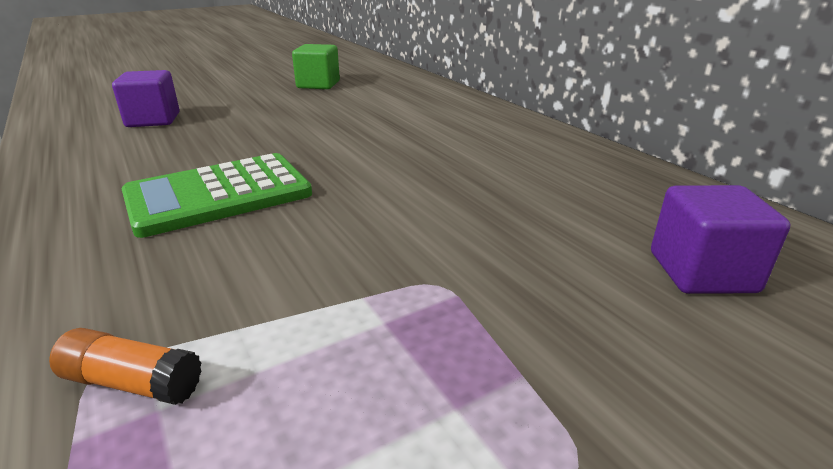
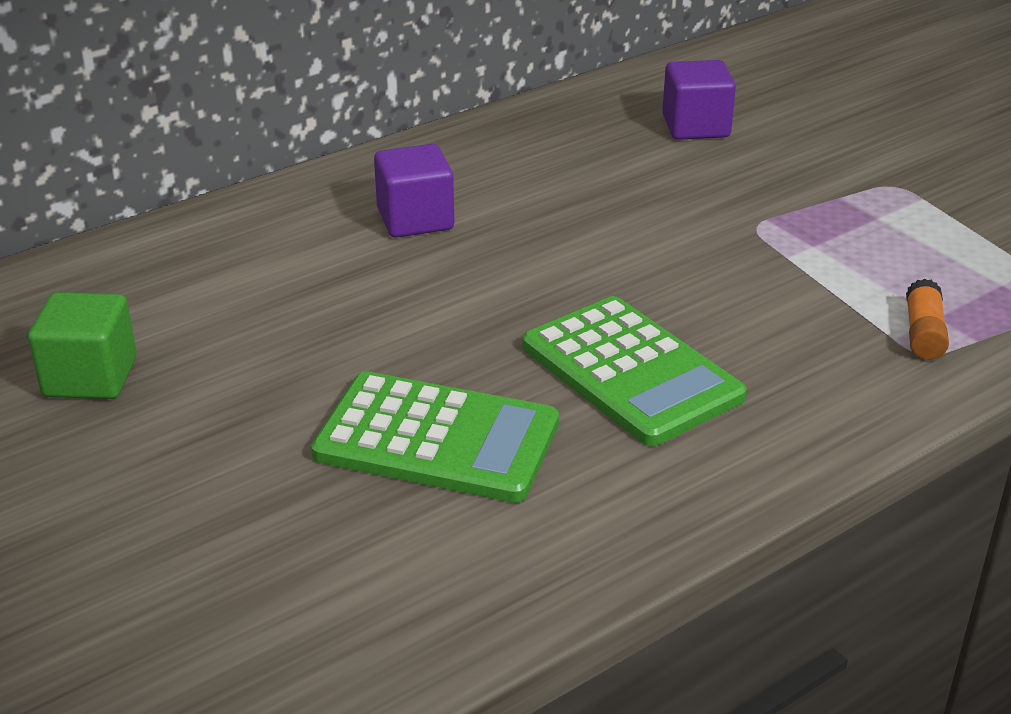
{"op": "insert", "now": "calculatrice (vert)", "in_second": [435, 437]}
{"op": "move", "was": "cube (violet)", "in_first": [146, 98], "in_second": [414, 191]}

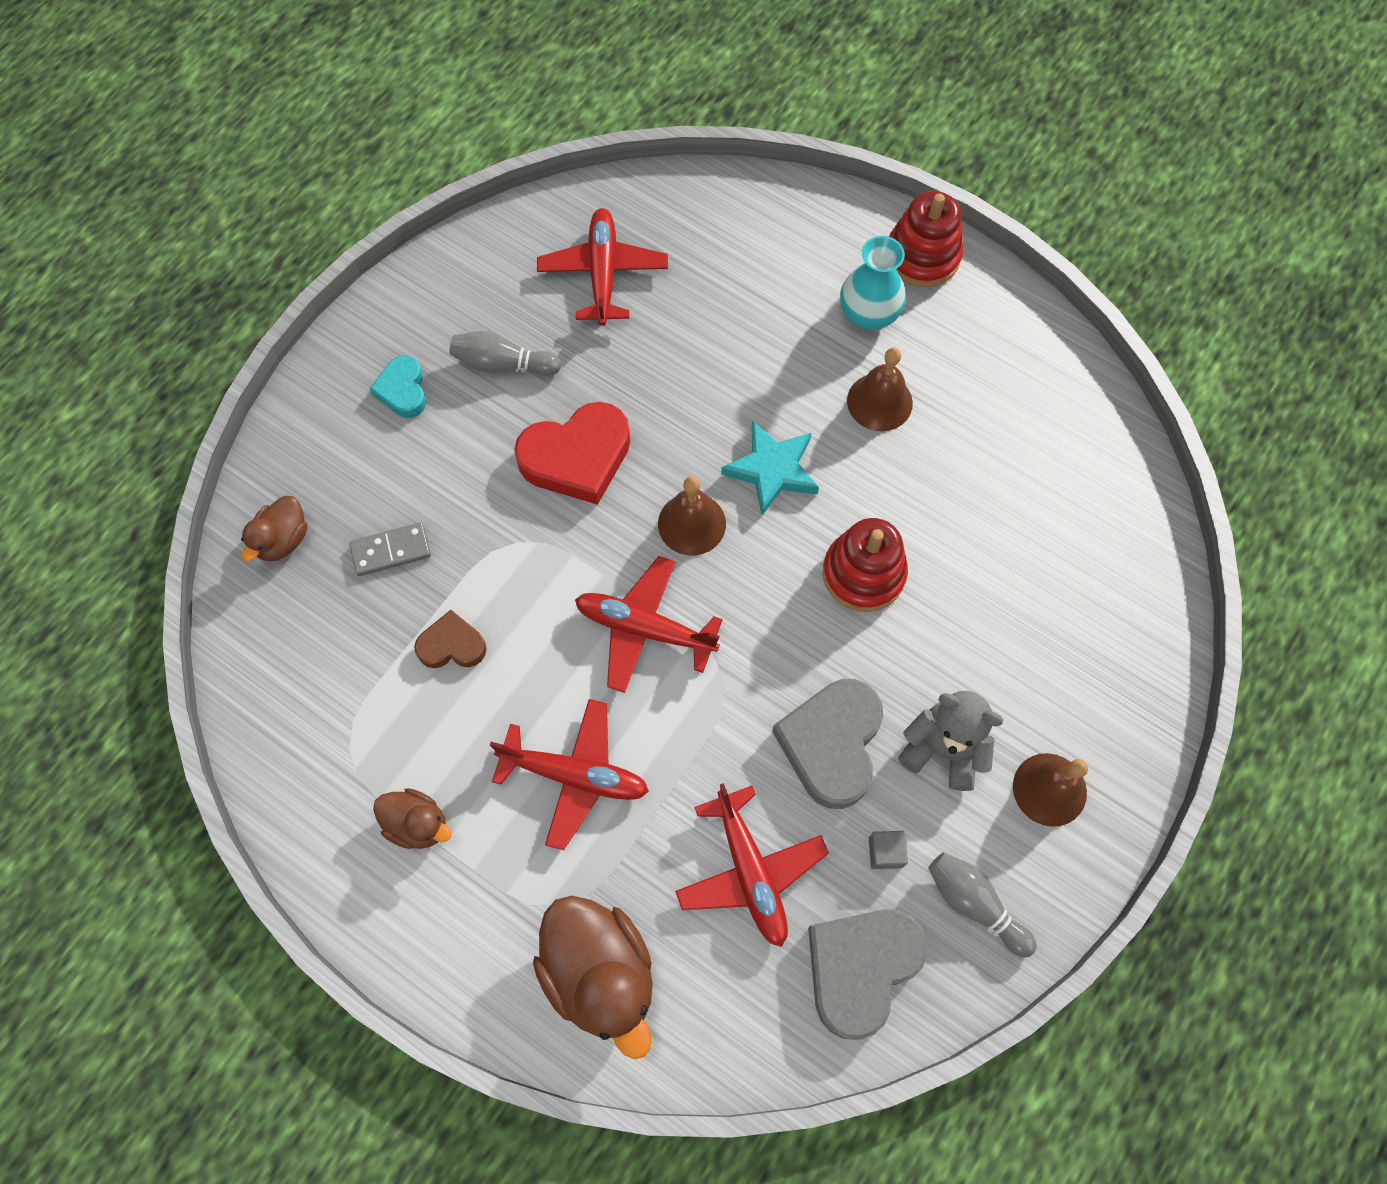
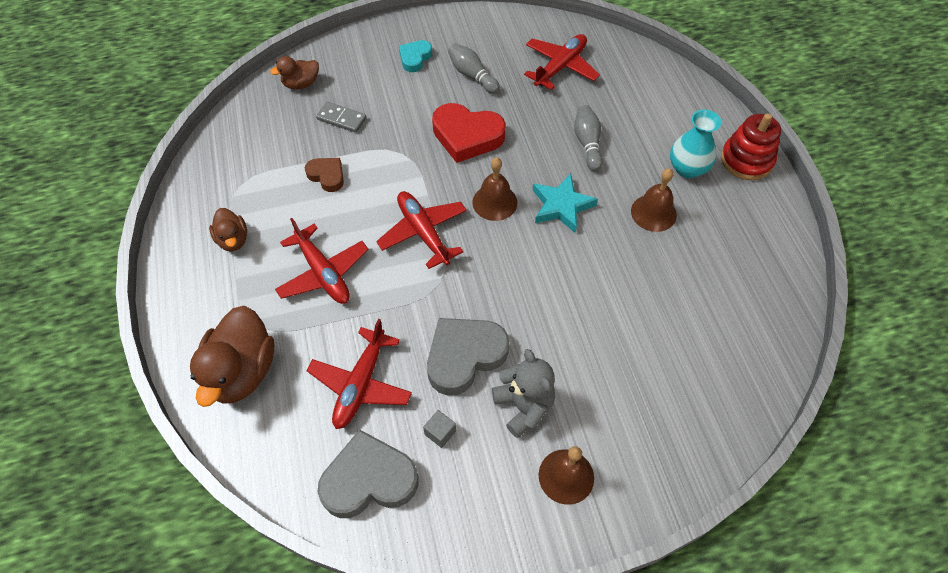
{"op": "move", "was": "quille (gris)", "in_first": [982, 905], "in_second": [588, 138]}
{"op": "delete", "was": "jouet à empiler (rouge)", "in_first": [865, 565]}

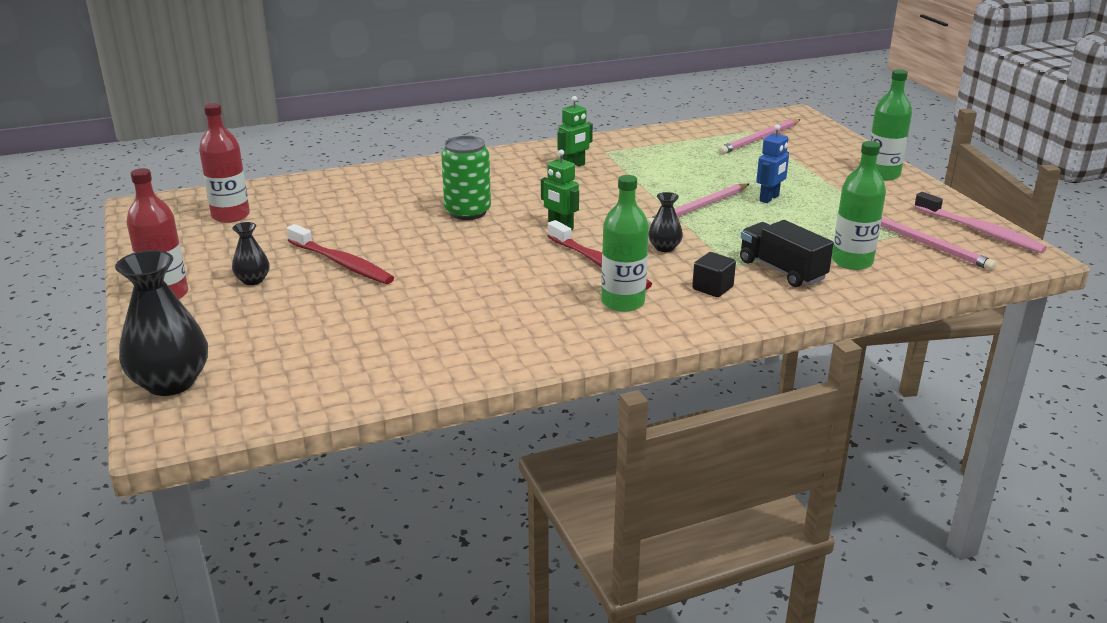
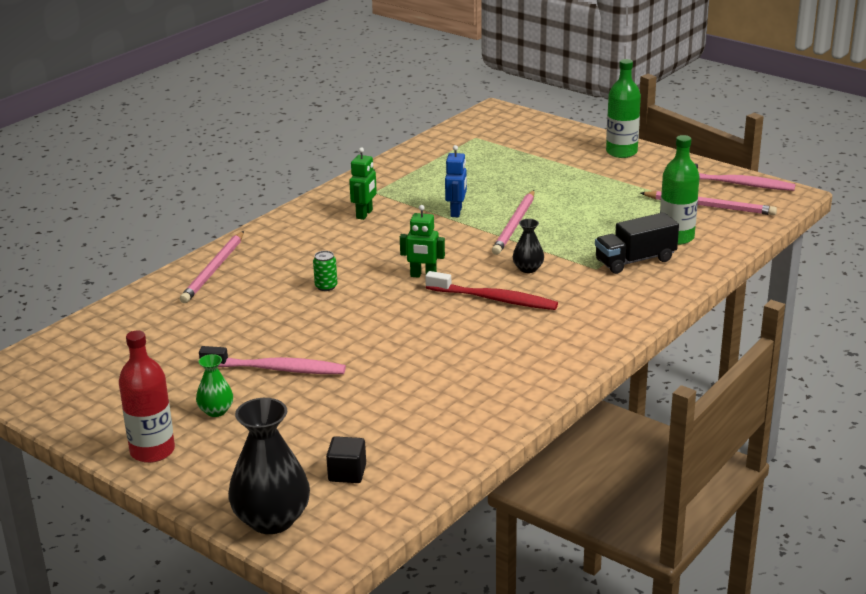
{"op": "move", "was": "crayon (rose)", "in_first": [759, 136], "in_second": [212, 267]}
{"op": "recolor", "was": "vase (noir)", "now": "vase (vert)", "in_first": [251, 253], "in_second": [214, 385]}
{"op": "recolor", "was": "brosse à dents (rouge)", "now": "brosse à dents (rose)", "in_first": [340, 254], "in_second": [272, 360]}
{"op": "resize", "was": "canette (vert)", "in_first": [466, 178], "in_second": [325, 271], "ratio": 0.49}
{"op": "move", "was": "cube (noir)", "in_first": [714, 274], "in_second": [346, 459]}
{"op": "move", "was": "robot (bleu)", "in_first": [772, 163], "in_second": [456, 181]}
{"op": "rotate", "was": "camion (noir)", "in_first": [787, 253], "in_second": [637, 243], "clockwise": -45}
{"op": "delete", "was": "bouteille (rouge)", "in_first": [224, 163]}
{"op": "delete", "was": "bouteille (vert)", "in_first": [625, 243]}

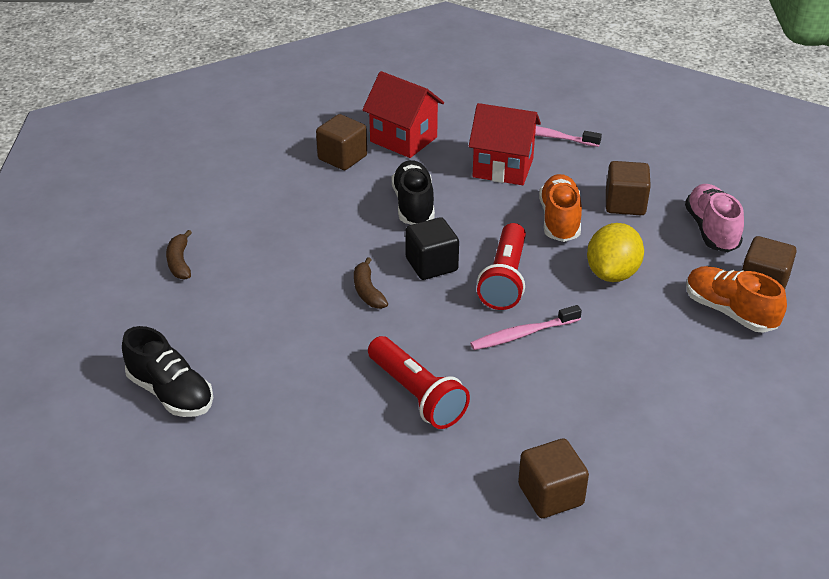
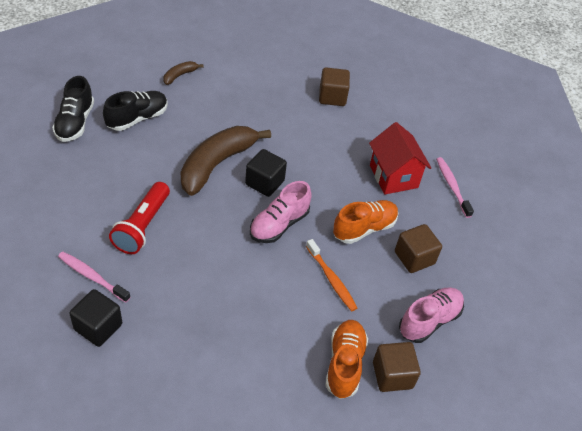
{"op": "move", "was": "brosse à dents (rose)", "in_first": [526, 327], "in_second": [94, 277]}
{"op": "recolor", "was": "cube (marron)", "now": "cube (noir)", "in_first": [553, 478], "in_second": [95, 318]}
{"op": "move", "was": "chaussure (noir)", "in_first": [413, 192], "in_second": [135, 111]}
{"op": "resize", "was": "banane (marron)", "in_first": [371, 283], "in_second": [225, 161], "ratio": 2.25}
{"op": "replace", "was": "lampe de poche (rouge)", "now": "chaussure (rose)", "in_first": [501, 266], "in_second": [281, 212]}
{"op": "replace", "was": "citron (jaune)", "now": "brosse à dents (orange)", "in_first": [615, 252], "in_second": [331, 275]}
{"op": "delete", "was": "maison (rouge)", "in_first": [403, 114]}

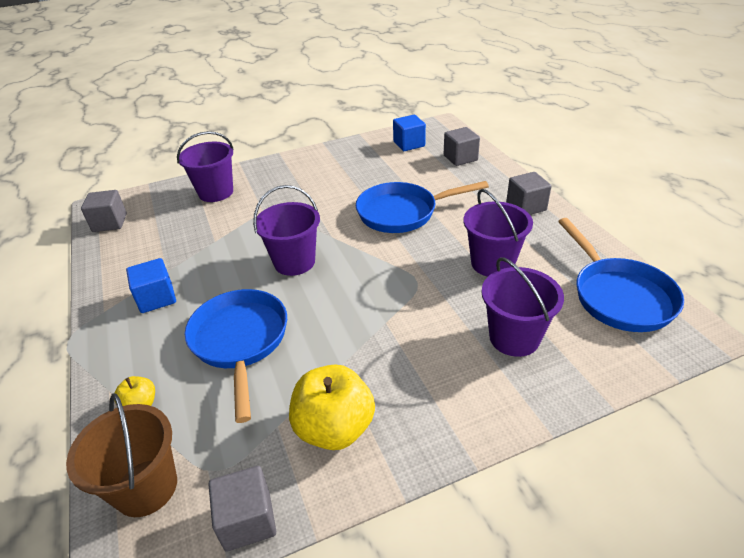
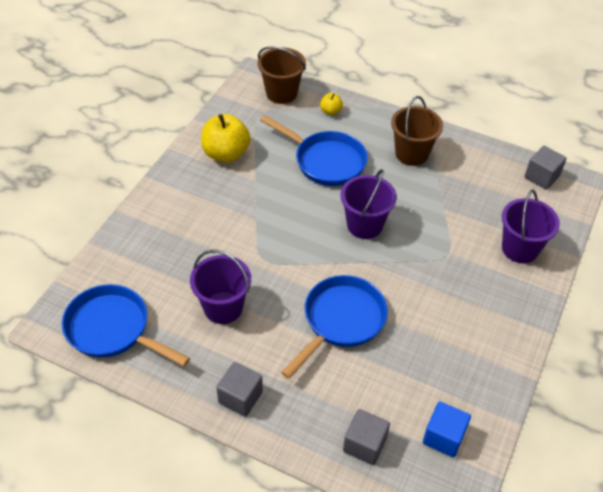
{"op": "replace", "was": "cube (bleu)", "now": "seau (marron)", "in_first": [151, 285], "in_second": [417, 131]}
{"op": "delete", "was": "cube (gris)", "in_first": [242, 509]}
{"op": "delete", "was": "seau (violet)", "in_first": [522, 307]}

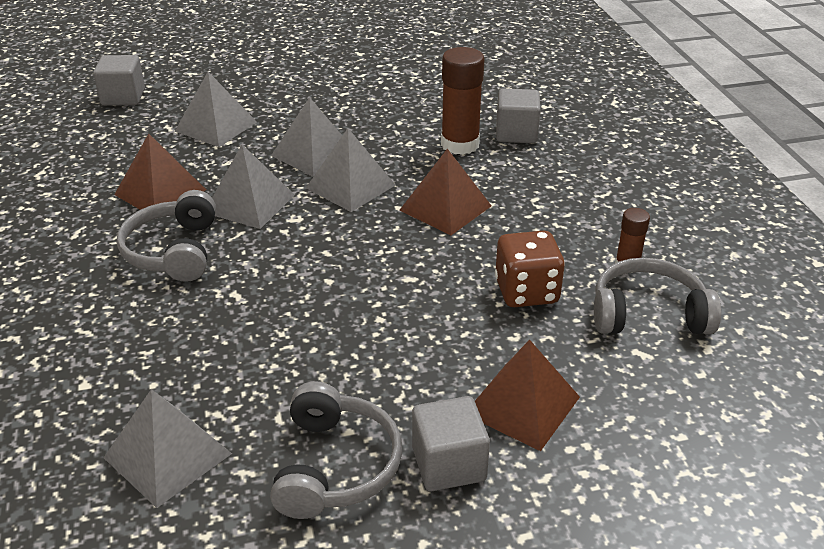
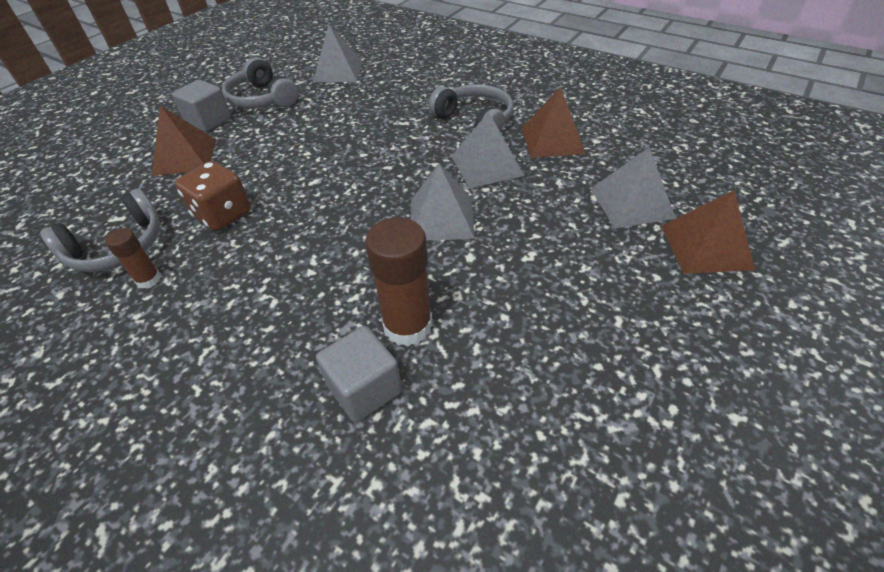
{"op": "move", "was": "pyramide (marron)", "in_first": [445, 192], "in_second": [708, 232]}
{"op": "delete", "was": "cube (gris)", "in_first": [119, 80]}
{"op": "delete", "was": "pyramide (gris)", "in_first": [306, 137]}

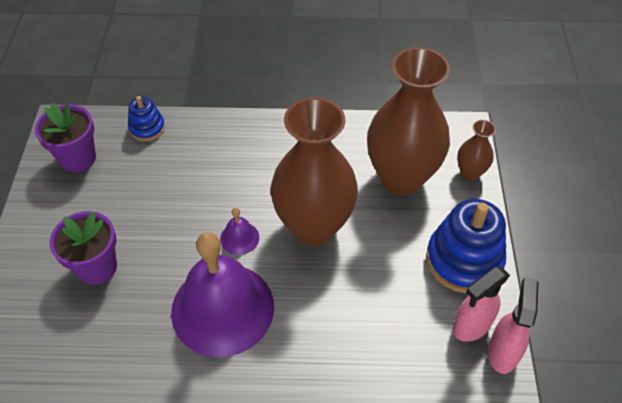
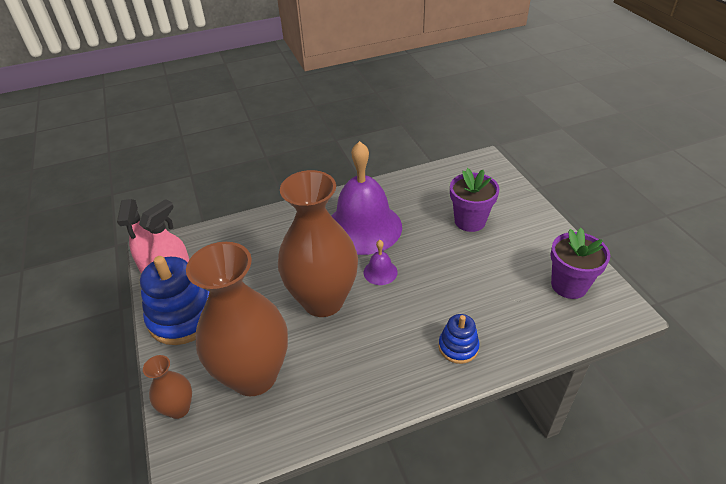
{"op": "move", "was": "jouet à empiler (bleu)", "in_first": [146, 118], "in_second": [459, 339]}

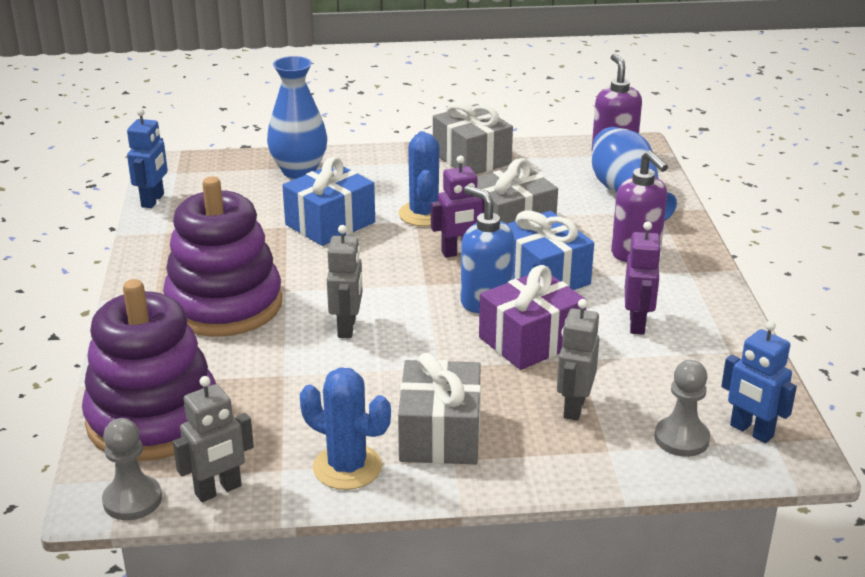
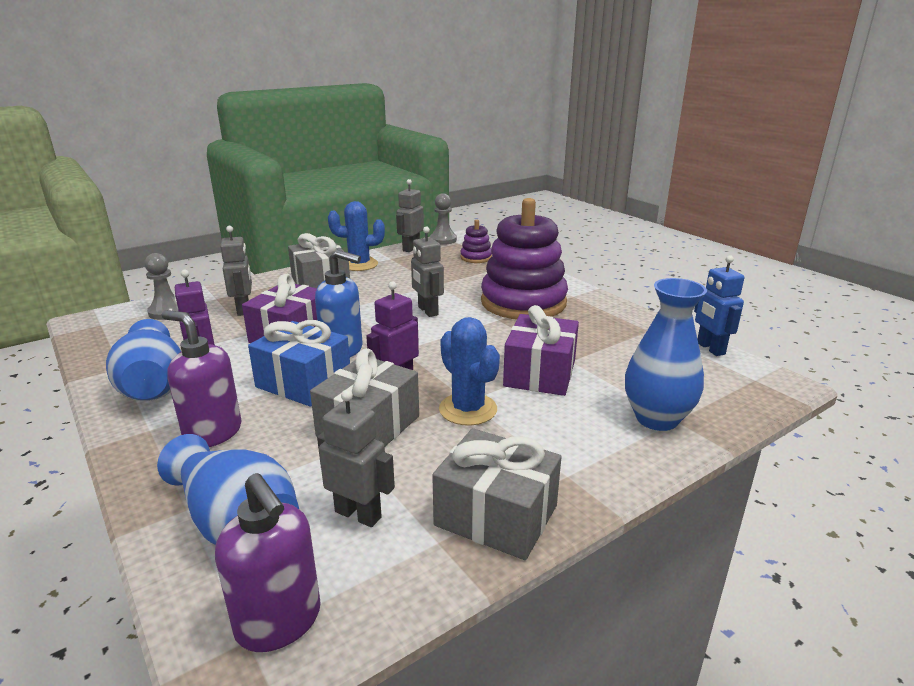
{"op": "insert", "now": "vase (bleu)", "in_second": [143, 360]}
{"op": "insert", "now": "robot (gris)", "in_second": [356, 458]}
{"op": "resize", "was": "jouet à empiler (violet)", "in_first": [149, 370], "in_second": [476, 241], "ratio": 0.44}
{"op": "recolor", "was": "cadeau (bleu)", "now": "cadeau (violet)", "in_first": [328, 201], "in_second": [541, 350]}
{"op": "delete", "was": "robot (bleu)", "in_first": [759, 382]}

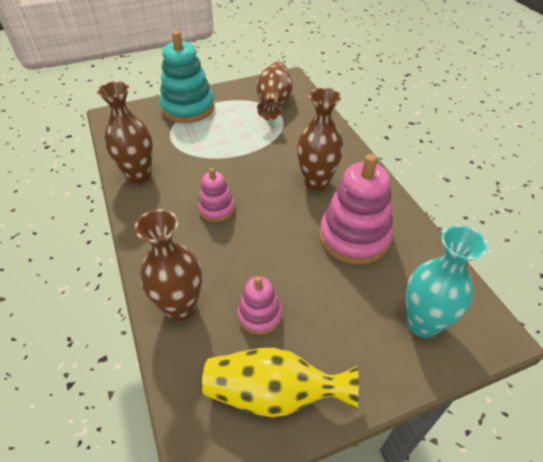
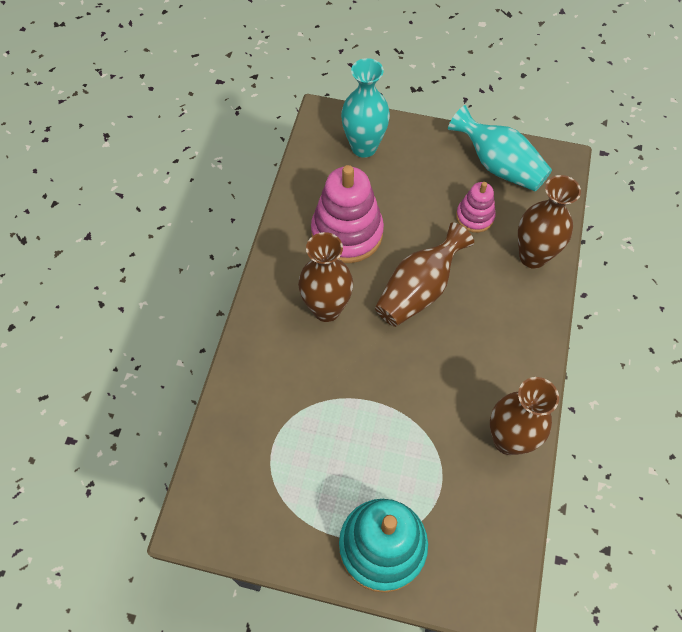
{"op": "move", "was": "vase (marron)", "in_first": [274, 91], "in_second": [424, 274]}
{"op": "recolor", "was": "vase (jaune)", "now": "vase (turquoise)", "in_first": [280, 382], "in_second": [500, 148]}
{"op": "delete", "was": "jouet à empiler (rose)", "in_first": [216, 195]}

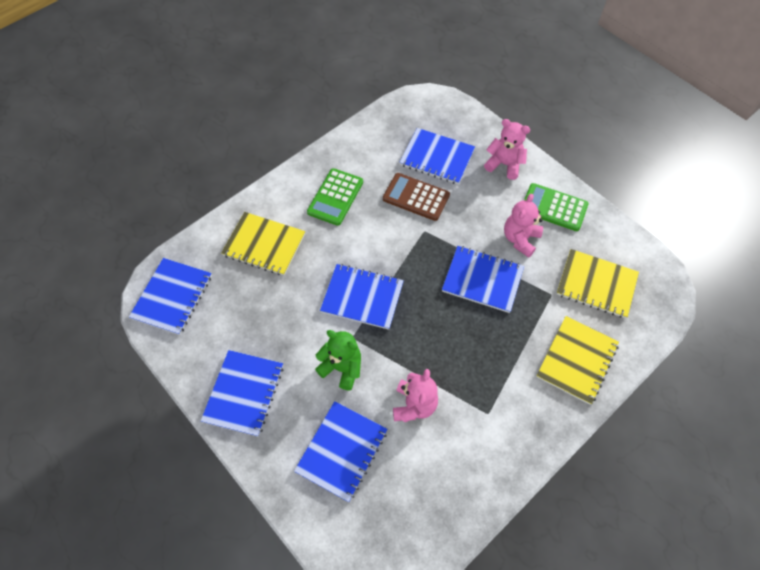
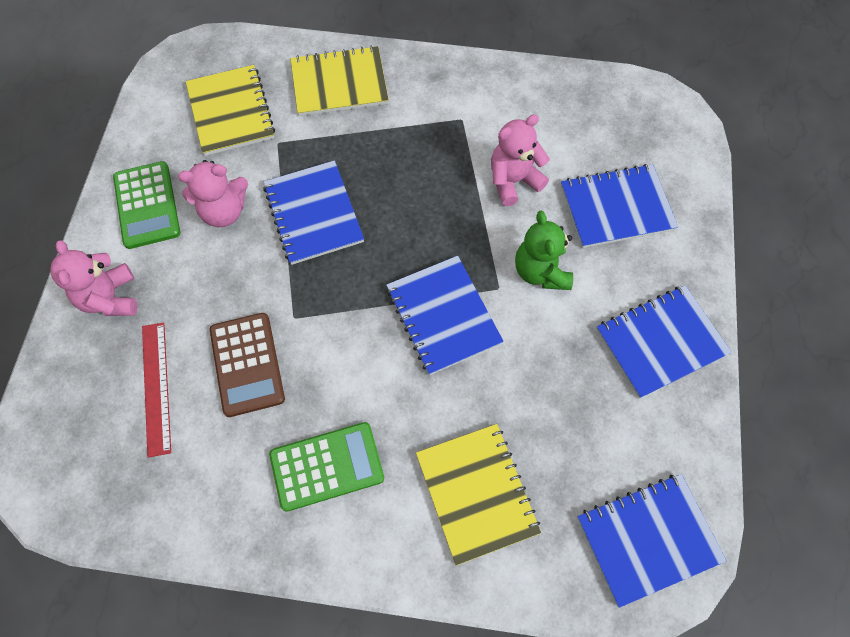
{"op": "replace", "was": "carnet (bleu)", "now": "règle (rouge)", "in_first": [437, 156], "in_second": [156, 389]}

